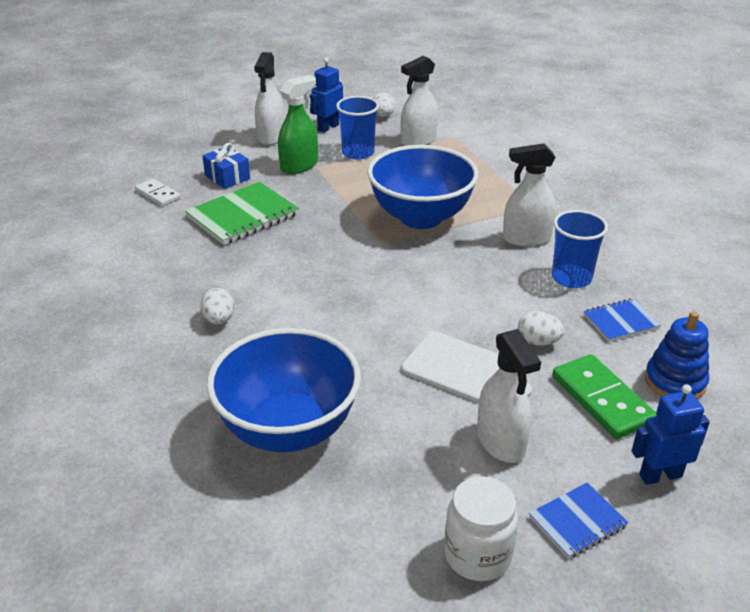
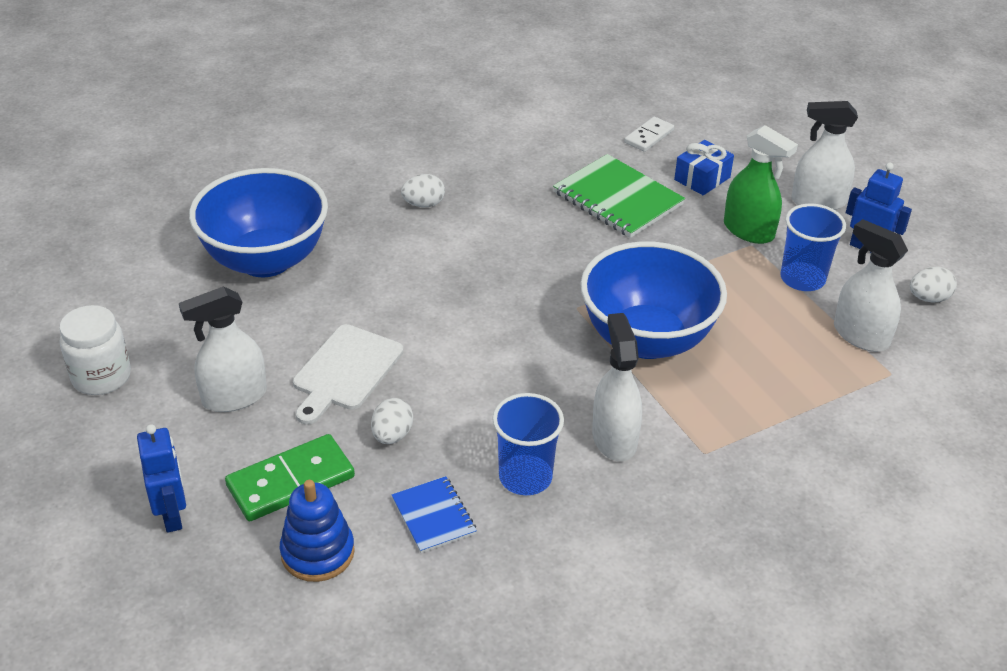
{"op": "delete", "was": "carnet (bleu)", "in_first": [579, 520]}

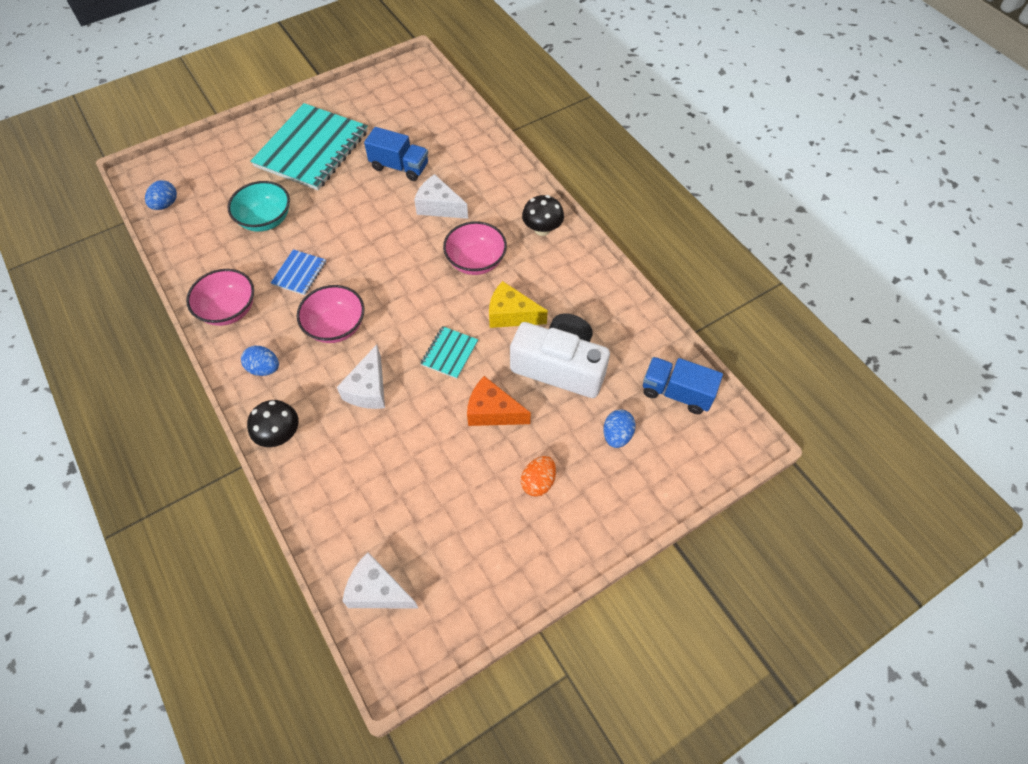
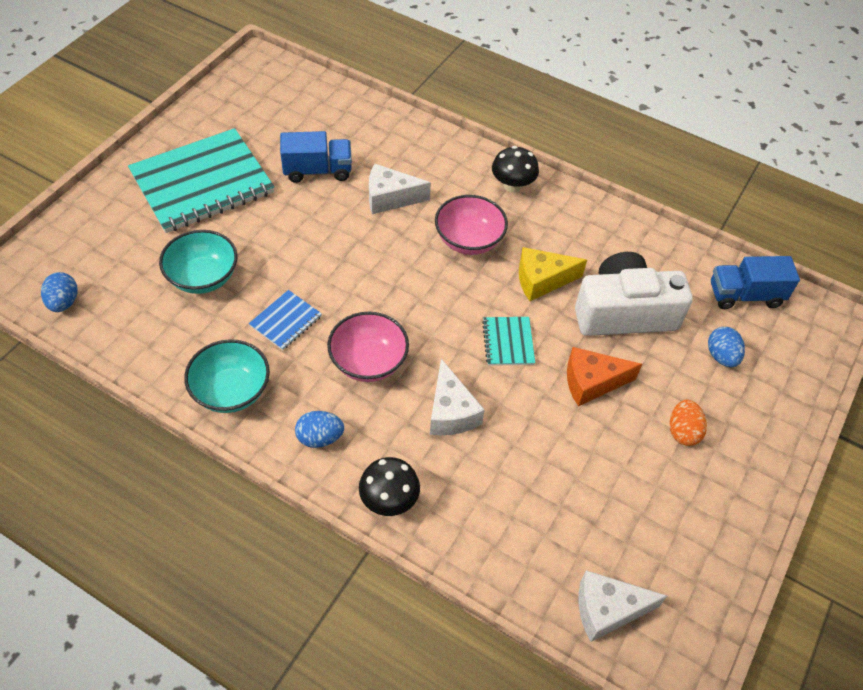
{"op": "rotate", "was": "carnet (turquoise)", "in_first": [309, 146], "in_second": [201, 180], "clockwise": 60}
{"op": "recolor", "was": "bol (rose)", "now": "bol (turquoise)", "in_first": [220, 297], "in_second": [227, 376]}
{"op": "rotate", "was": "carnet (bleu)", "in_first": [298, 272], "in_second": [285, 320], "clockwise": 45}

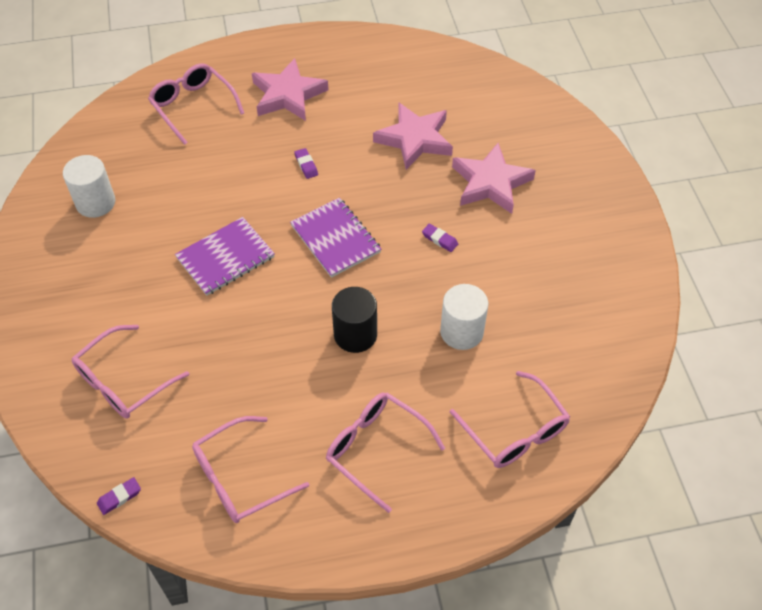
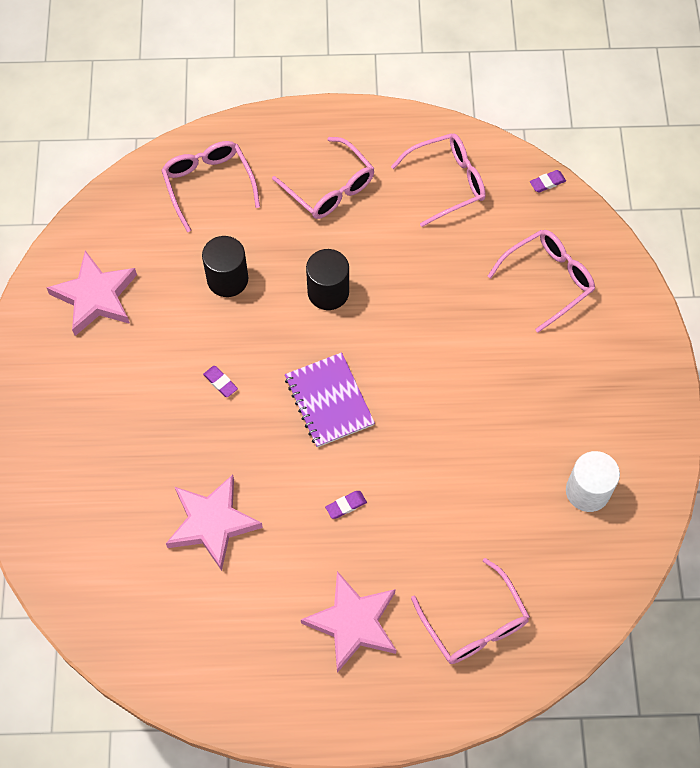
{"op": "move", "was": "étoile (rose)", "in_first": [494, 178], "in_second": [91, 293]}
{"op": "recolor", "was": "cylindre (blanc)", "now": "cylindre (noir)", "in_first": [464, 317], "in_second": [225, 266]}
{"op": "rotate", "was": "gomme (violet)", "in_first": [306, 163], "in_second": [346, 505], "clockwise": 75}
{"op": "delete", "was": "carnet (violet)", "in_first": [225, 256]}

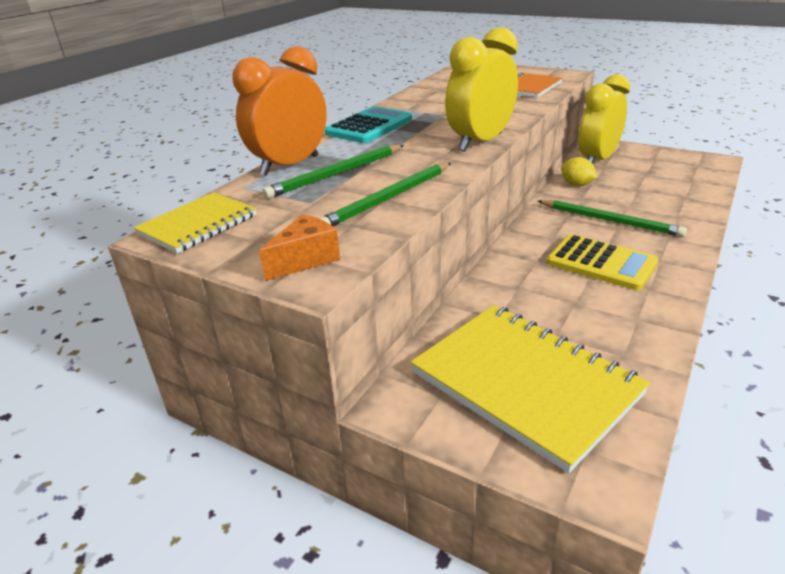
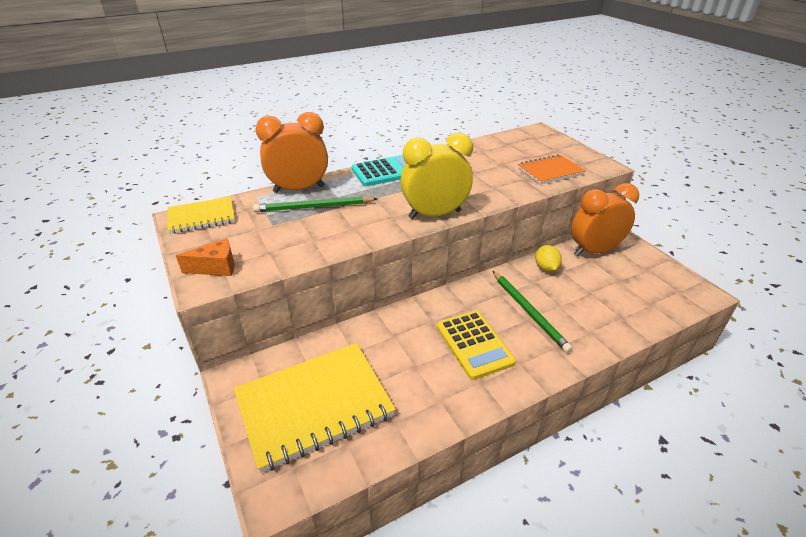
{"op": "rotate", "was": "carnet (jaune)", "in_first": [530, 389], "in_second": [315, 408], "clockwise": 75}
{"op": "recolor", "was": "réveil (jaune)", "now": "réveil (orange)", "in_first": [604, 118], "in_second": [605, 219]}
{"op": "delete", "was": "crayon (vert)", "in_first": [385, 195]}

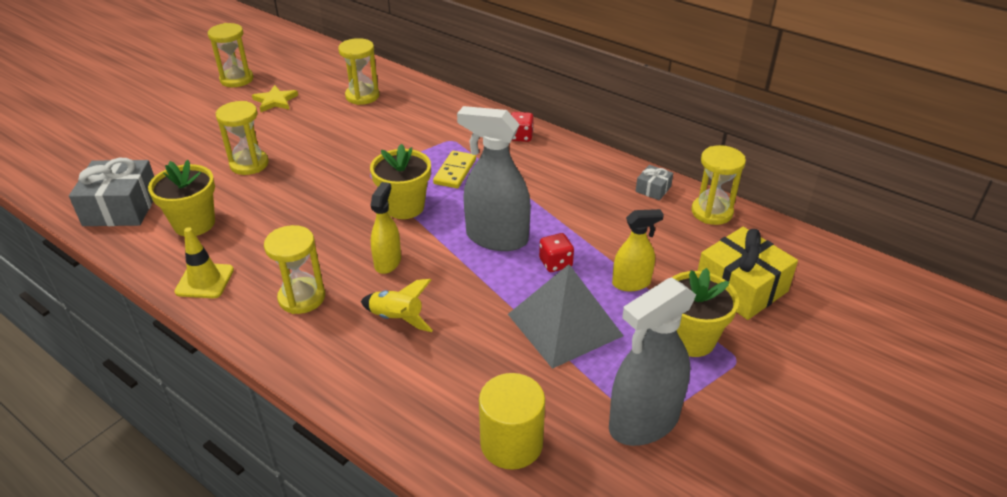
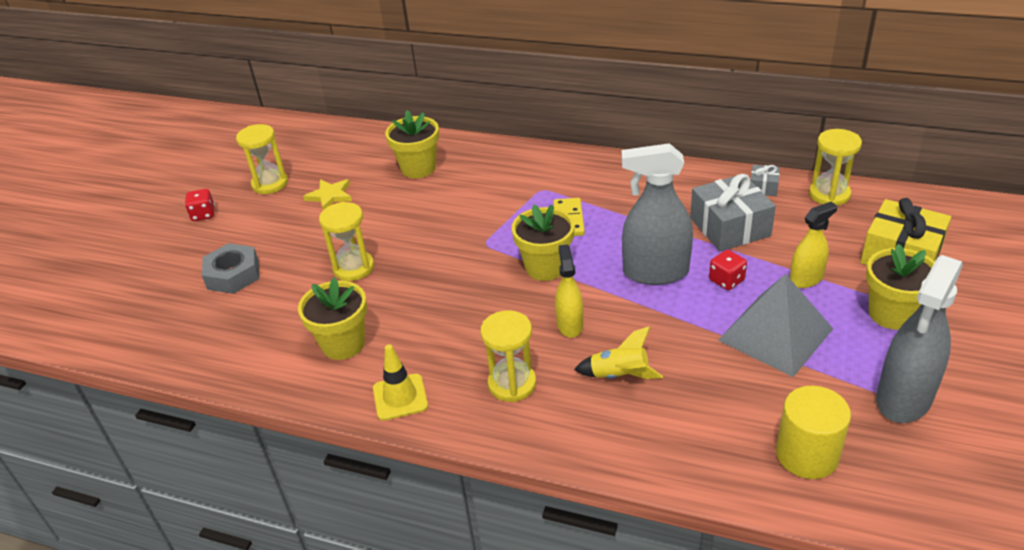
{"op": "move", "was": "dé (rouge)", "in_first": [522, 127], "in_second": [200, 205]}
{"op": "insert", "now": "écrou (gris)", "in_second": [230, 268]}
{"op": "replace", "was": "sablier (jaune)", "now": "pot de fleurs (jaune)", "in_first": [358, 71], "in_second": [412, 144]}
{"op": "move", "was": "cadeau (gris)", "in_first": [111, 192], "in_second": [733, 212]}

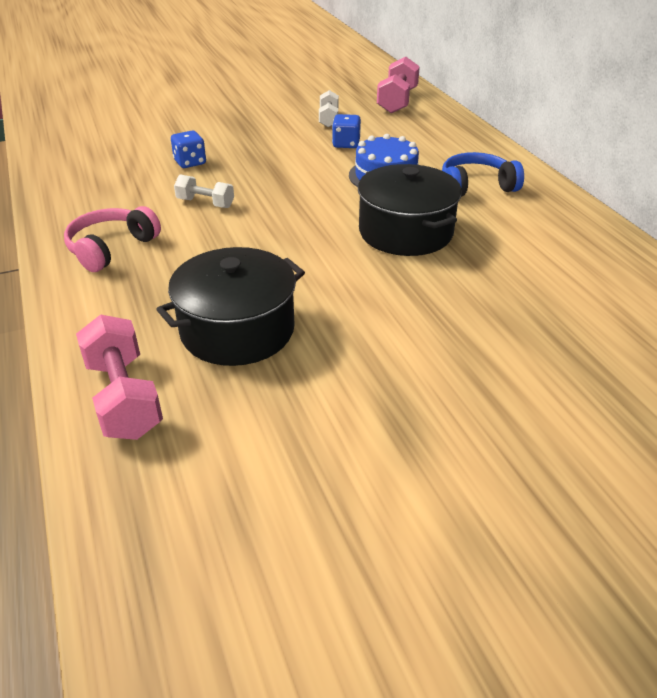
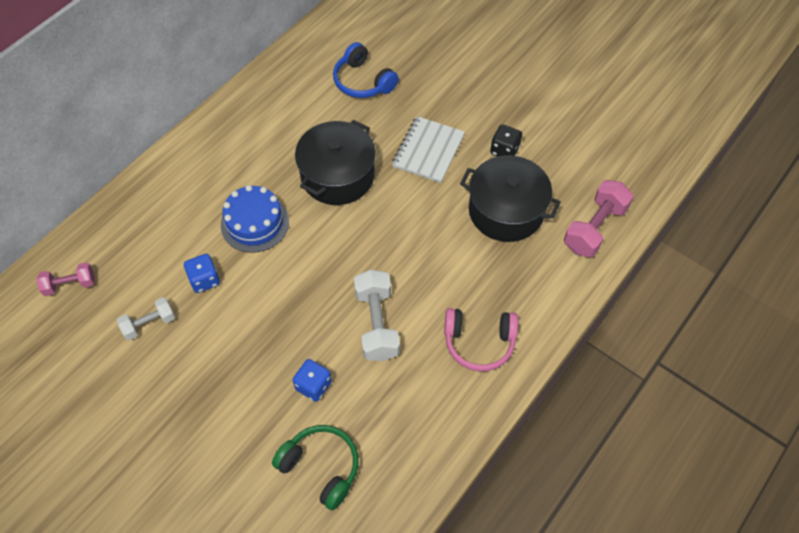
{"op": "resize", "was": "haltère (rose)", "in_first": [398, 84], "in_second": [66, 279], "ratio": 0.61}
{"op": "insert", "now": "casque audio (vert)", "in_second": [315, 467]}
{"op": "move", "was": "casque audio (bleu)", "in_first": [483, 174], "in_second": [366, 70]}
{"op": "resize", "was": "haltère (blanc)", "in_first": [204, 191], "in_second": [377, 315], "ratio": 1.64}
{"op": "insert", "now": "carnet (blanc)", "in_second": [428, 149]}
{"op": "insert", "now": "dé (noir)", "in_second": [506, 140]}

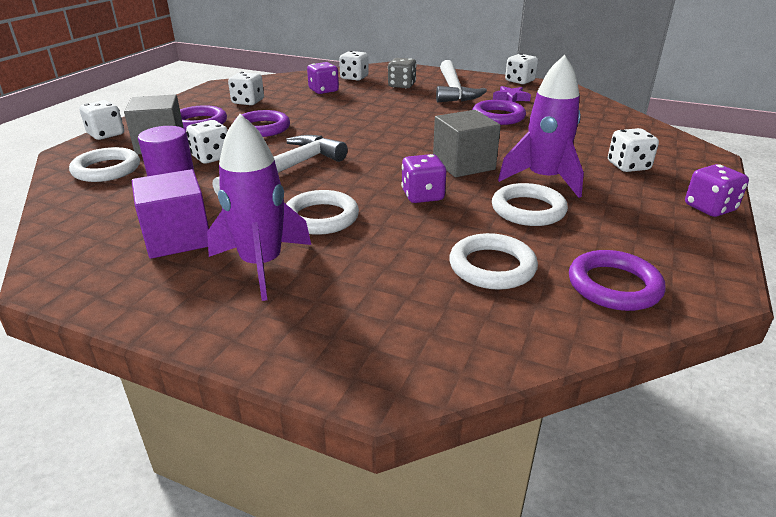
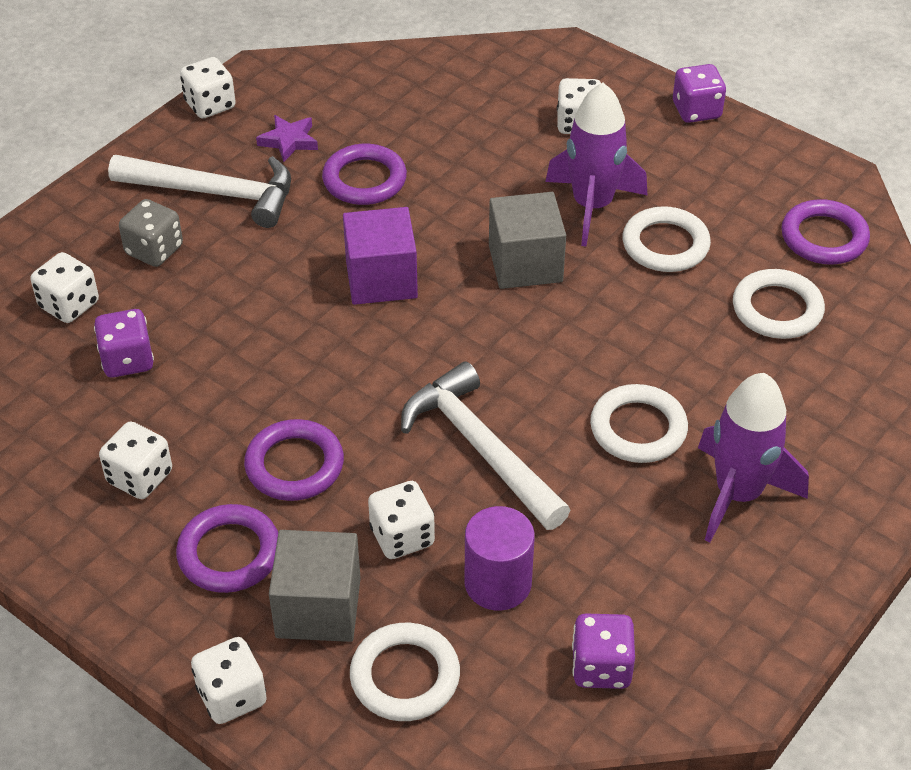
{"op": "move", "was": "cube (violet)", "in_first": [170, 214], "in_second": [380, 256]}
{"op": "move", "was": "dé (violet)", "in_first": [423, 178], "in_second": [603, 651]}

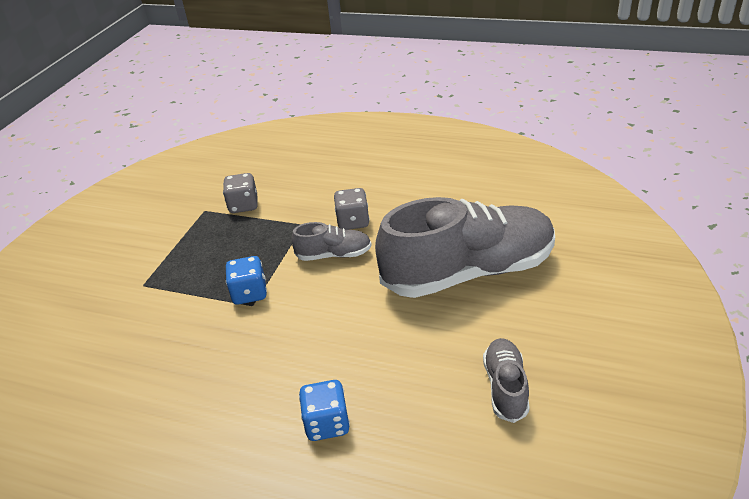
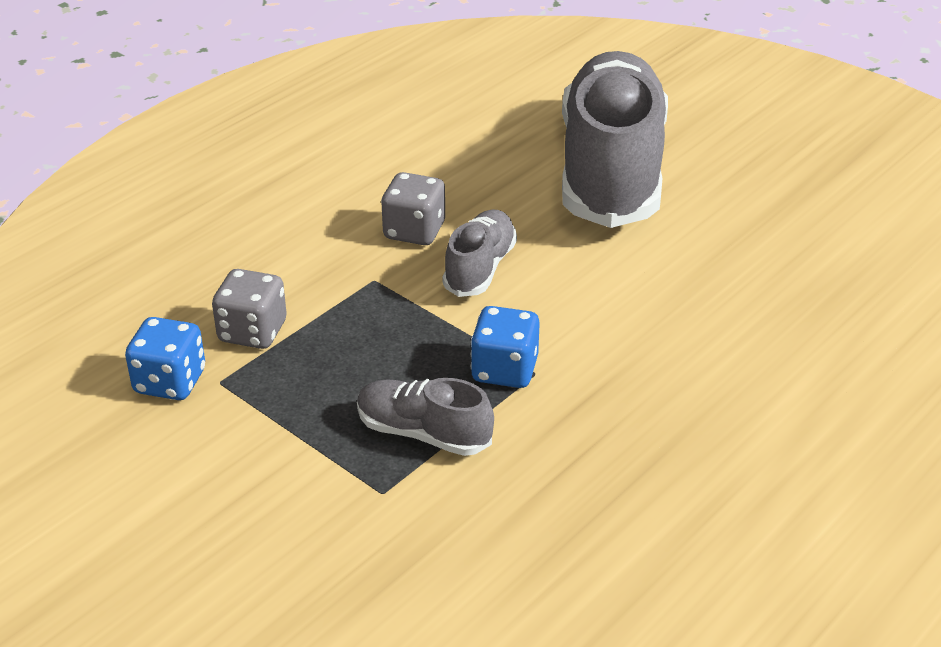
{"op": "move", "was": "dé (bleu)", "in_first": [324, 410], "in_second": [165, 358]}
{"op": "move", "was": "chaussure (gris)", "in_first": [506, 380], "in_second": [425, 417]}

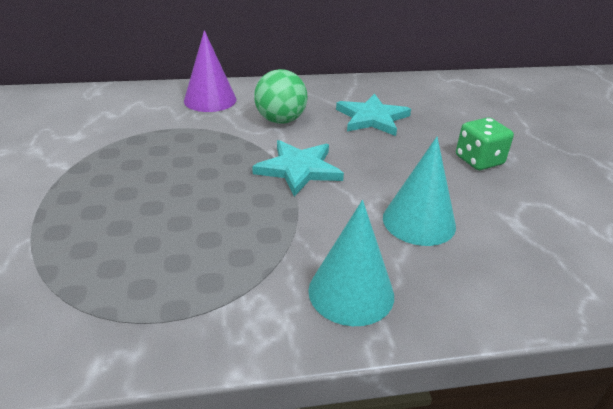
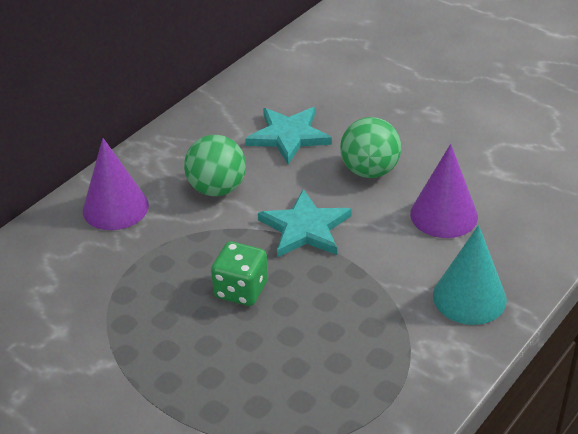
{"op": "move", "was": "dé (vert)", "in_first": [485, 143], "in_second": [239, 274]}
{"op": "insert", "now": "balle (vert)", "in_second": [370, 147]}
{"op": "recolor", "was": "cône (turquoise)", "now": "cône (violet)", "in_first": [419, 191], "in_second": [444, 191]}

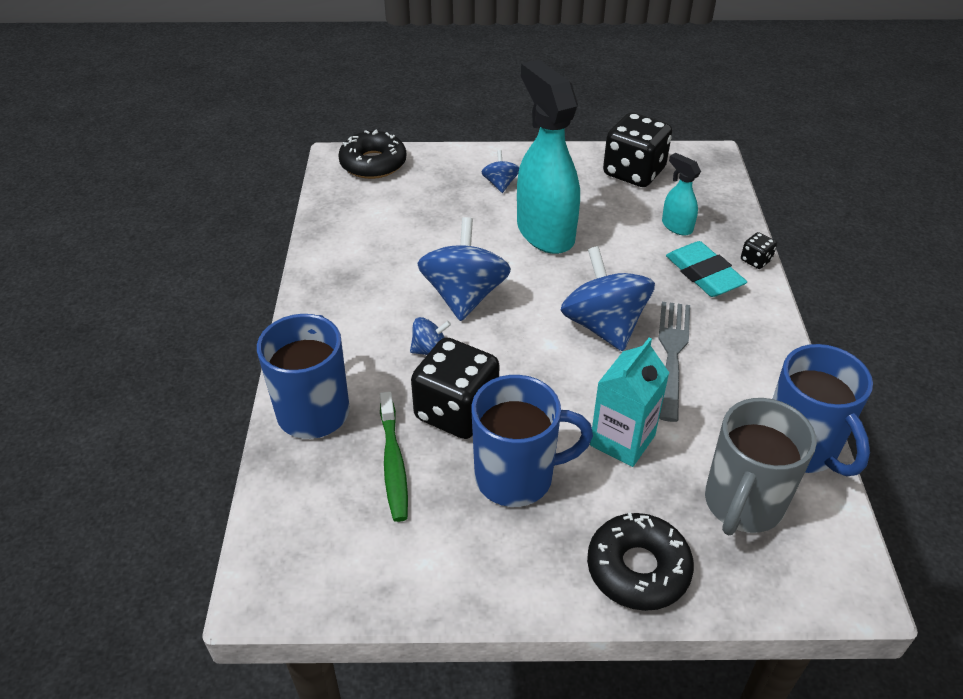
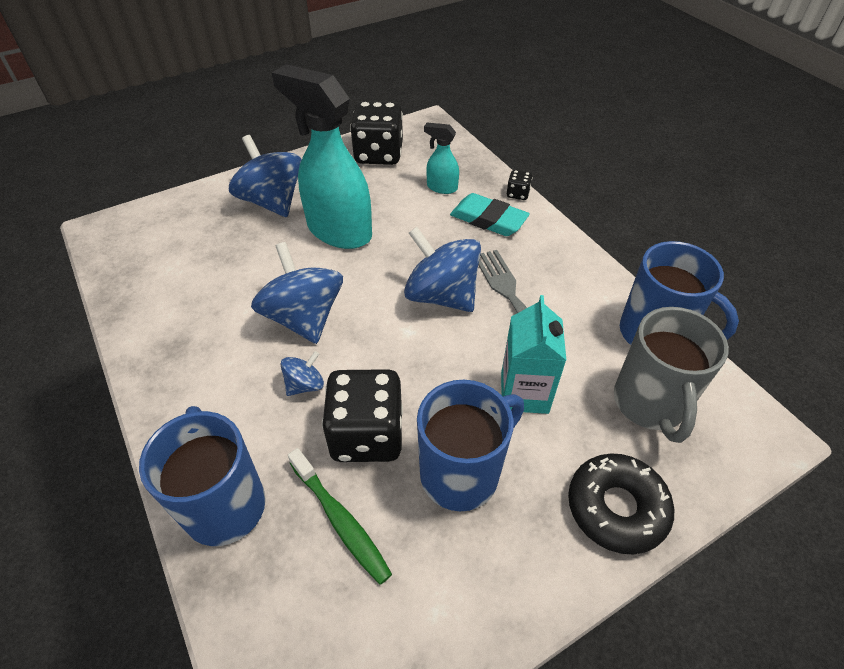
{"op": "resize", "was": "toupie (bleu)", "in_first": [500, 171], "in_second": [265, 176], "ratio": 2.07}
{"op": "delete", "was": "beignet (noir)", "in_first": [372, 154]}

